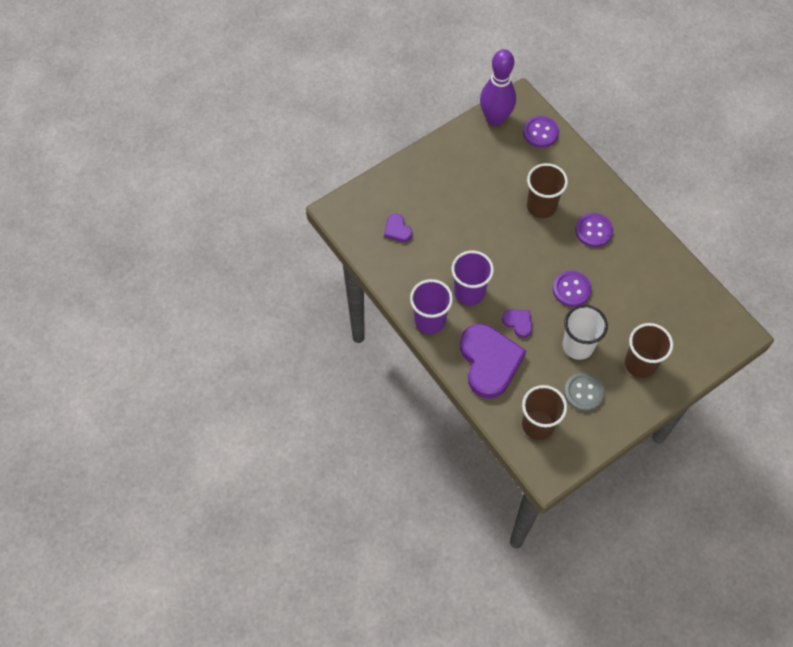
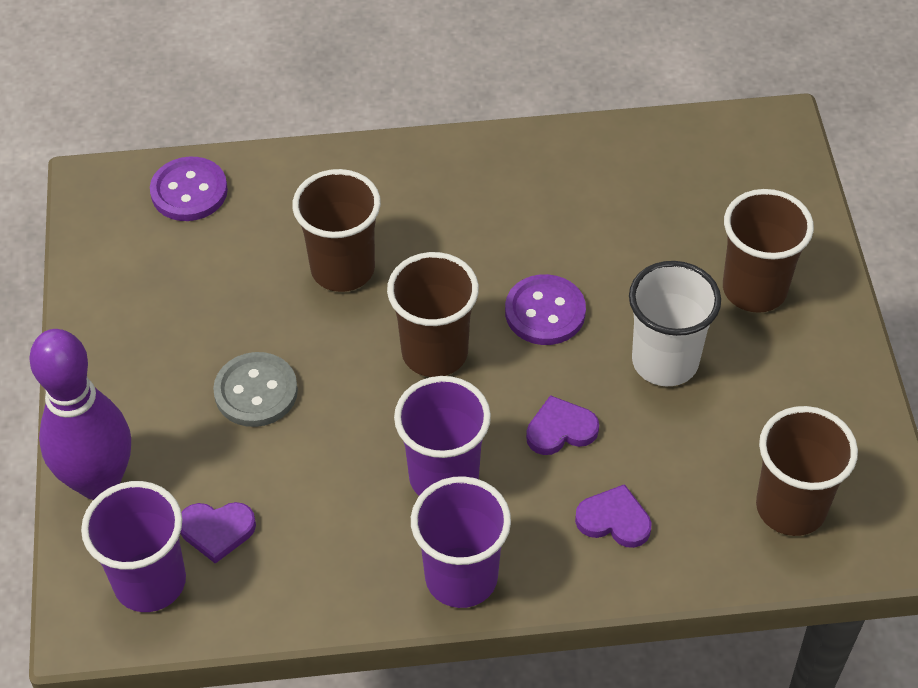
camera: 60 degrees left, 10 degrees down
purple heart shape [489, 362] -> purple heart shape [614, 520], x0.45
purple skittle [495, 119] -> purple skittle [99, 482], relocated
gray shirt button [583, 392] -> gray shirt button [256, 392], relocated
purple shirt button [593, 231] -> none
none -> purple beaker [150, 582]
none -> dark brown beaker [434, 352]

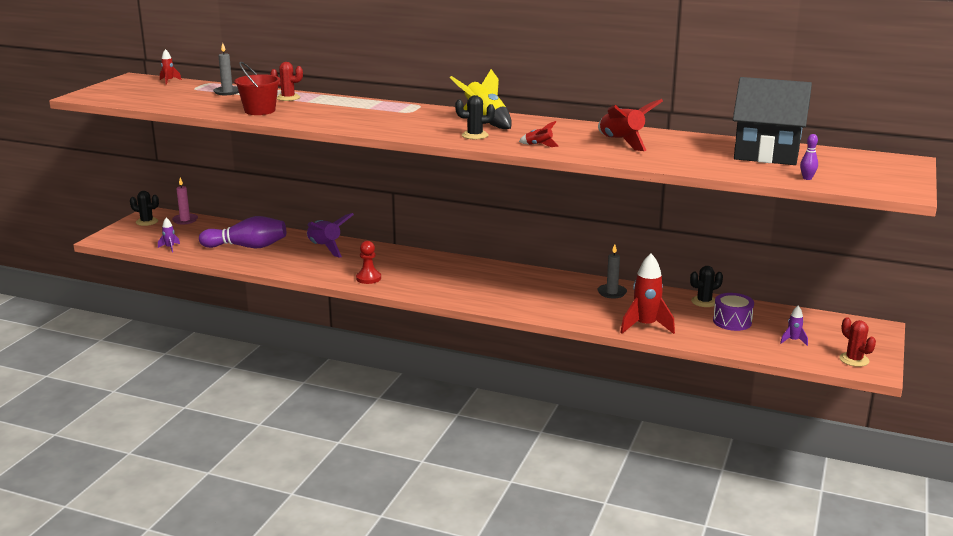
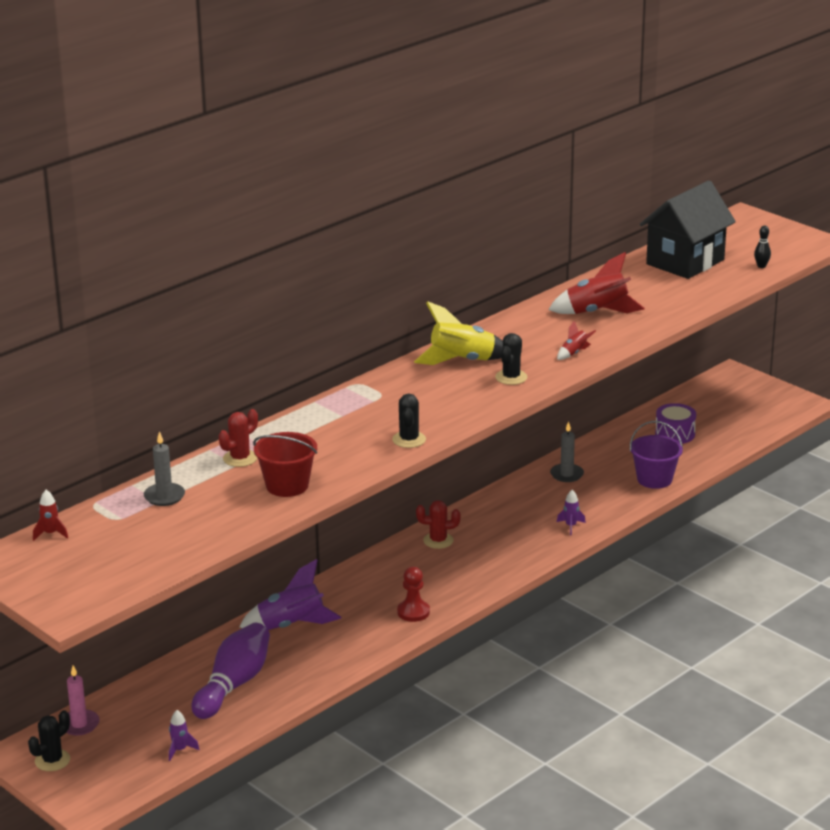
camera: 65 degrees left, 5 degrees up
crimson rocket [645, 326] -> purple sand bucket [654, 479]
ebony prickly plant [704, 302] -> ebony prickly plant [409, 439], relocated
purple rocket [793, 341] -> purple rocket [571, 526], relocated
purple skittle [807, 178] -> ebony skittle [761, 266]
crimson prickly plant [854, 360] -> crimson prickly plant [438, 540], relocated

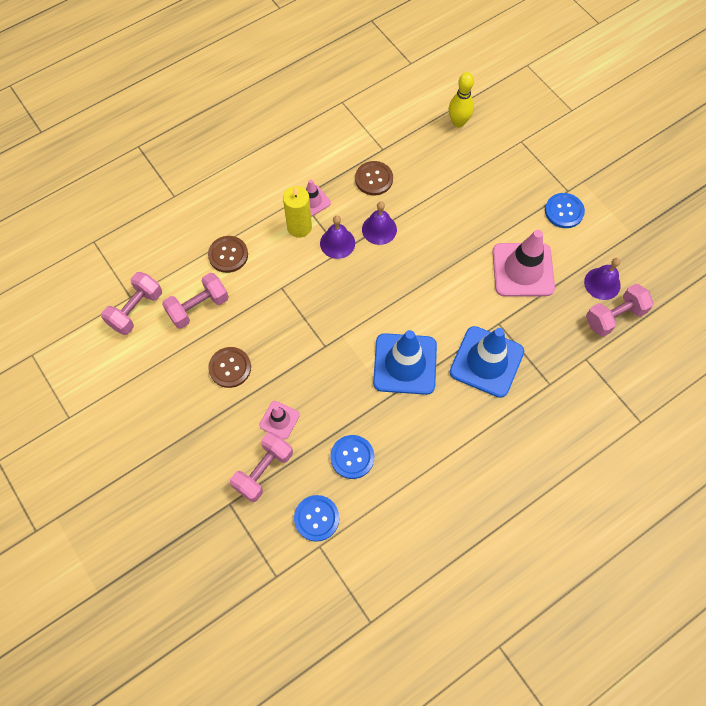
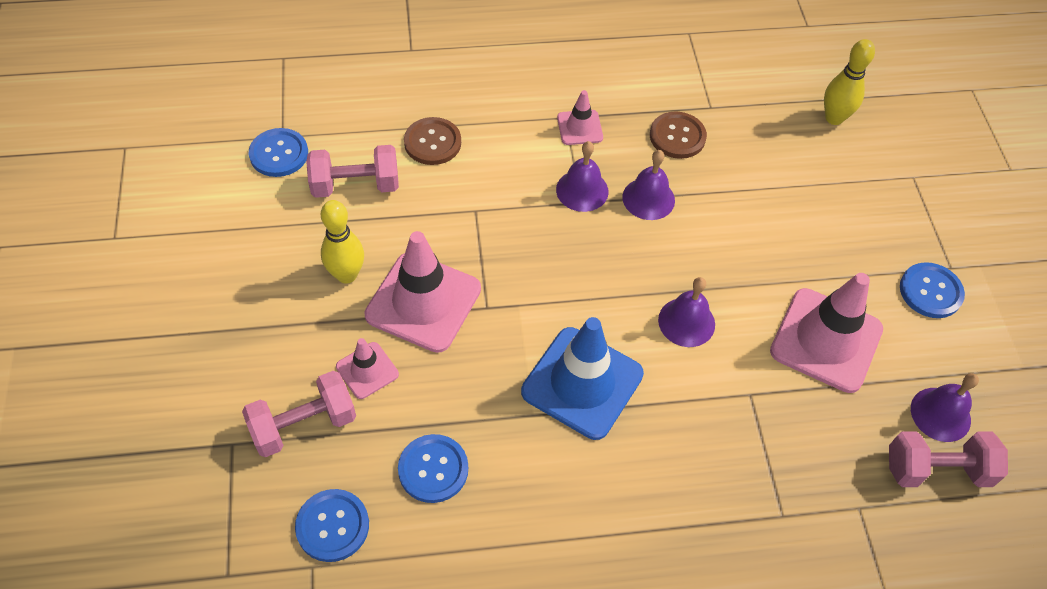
camera: 25 degrees right, 10 degrees down
pink hand weight [136, 310] -> blue shirt button [279, 154]
dark brown shirt button [230, 368] -> yellow skittle [346, 275]
yellow candle [299, 227] -> none
blue safety cone [486, 362] -> none
none -> pink safety cone [423, 302]
none -> purple school bell [686, 322]

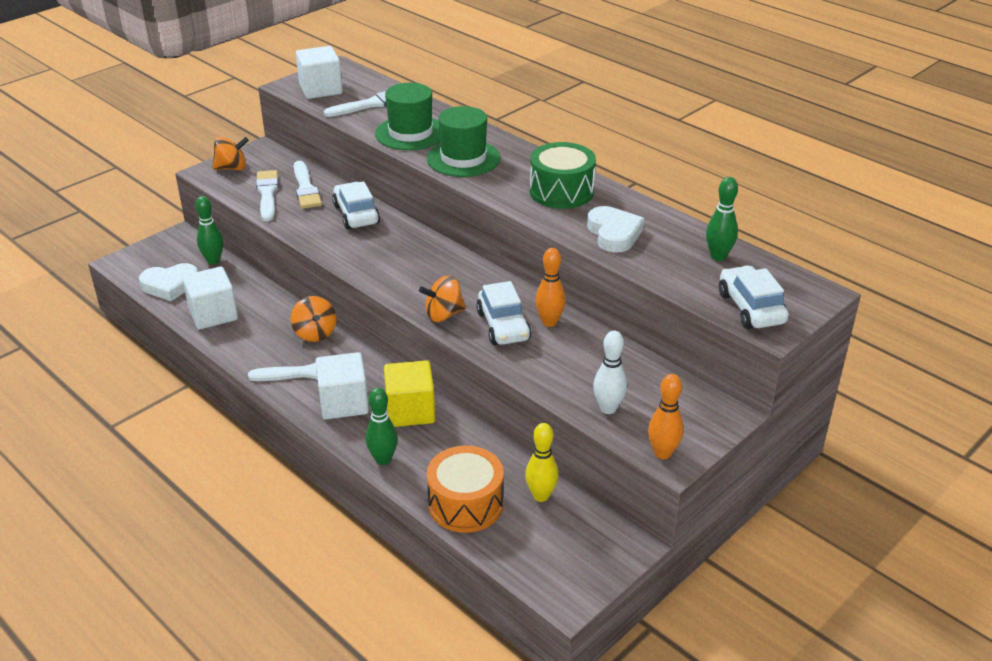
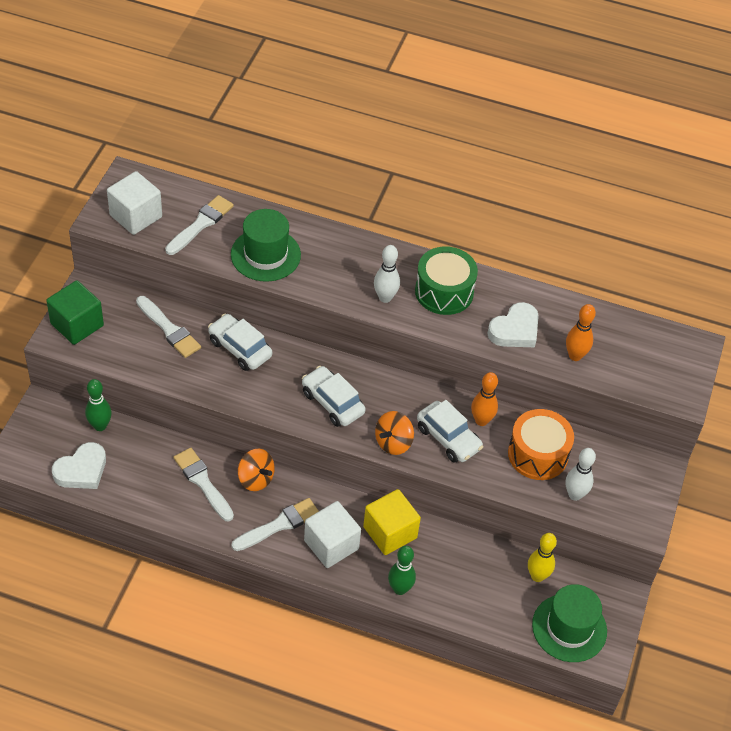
camera: 30 degrees left, 15 degrees up
white block [213, 314] -> none
orange toy top [232, 168] -> emerald block [77, 324]
white brush [267, 194] -> white brush [203, 482], relocated
emerald tall hat [463, 158] -> emerald tall hat [569, 628], relocated
orange toy drum [465, 504] -> orange toy drum [537, 454], relocated
white heart shape [614, 233] -> white heart shape [515, 330], 90 degrees clockwise
orange skittle [662, 453] -> orange skittle [575, 356], relocated
emerald skittle [718, 256] -> none
white automobile [751, 308] -> white automobile [332, 402], relocated
none -> white skittle [385, 297]

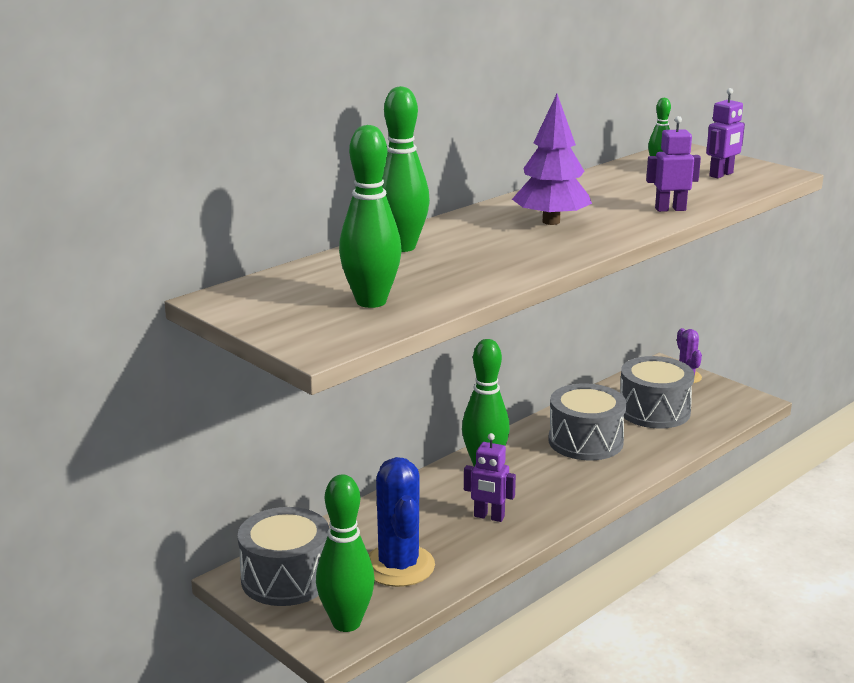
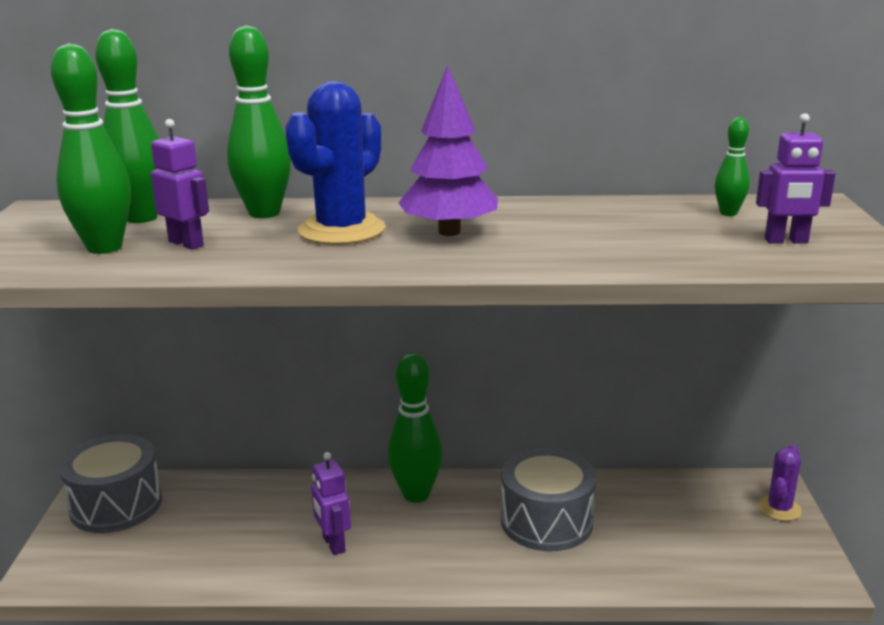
camera: 45 degrees right, 0 degrees up
emerald skittle [346, 623] -> emerald skittle [141, 218], relocated
blue prickly plant [398, 566] -> blue prickly plant [341, 230], relocated
gray toy drum [654, 411] -> none
purple robot [670, 209] -> purple robot [186, 243], relocated

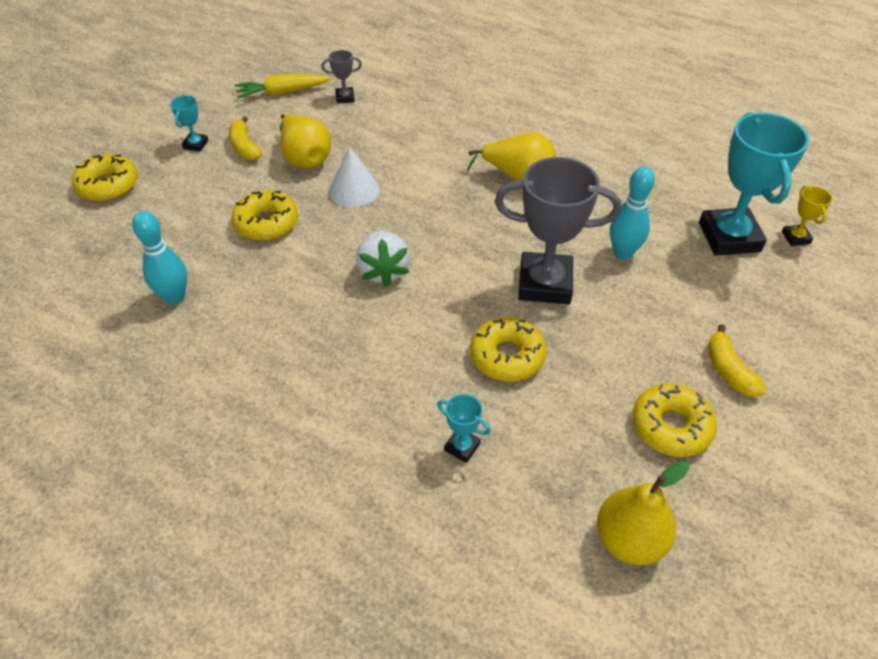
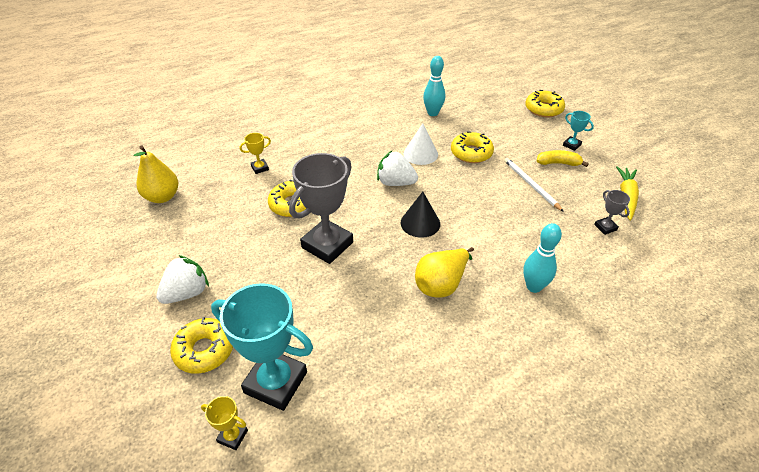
camera: 120 degrees right, 5 degrees down
yellow toy pear [305, 158] -> white lead pencil [531, 185]
gray trophy [345, 98] -> gray trophy [605, 227], 45 degrees counterclockwise
white cone shape [354, 190] -> white cone shape [420, 154], relocated
turquoise trophy [462, 447] -> yellow trophy [260, 168]
turquoise skittle [623, 253] -> turquoise skittle [534, 286], relocated
yellow glazed donut [671, 426] -> yellow glazed donut [204, 350], relocated
yellow toy banana [728, 370] -> white berry [187, 293]
none -> ebony cone shape [420, 223]

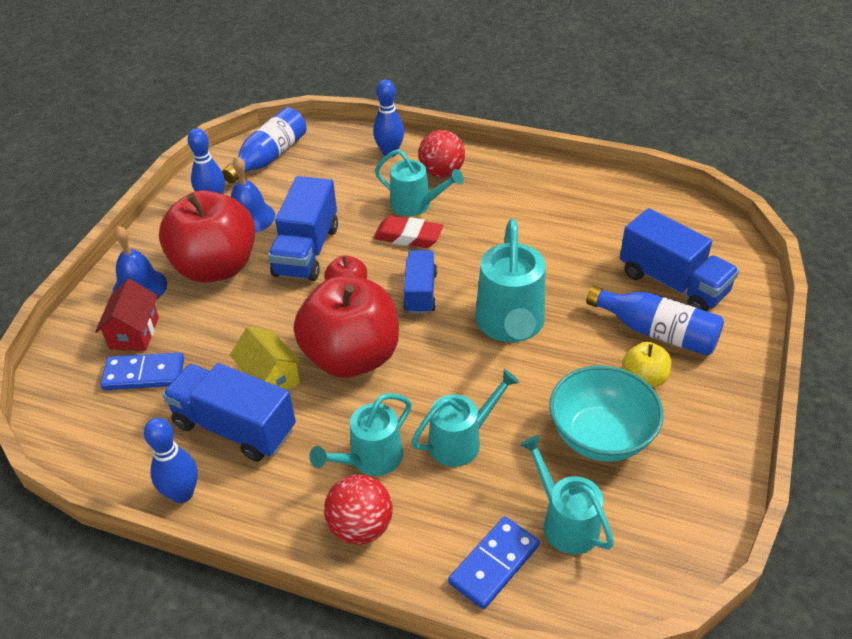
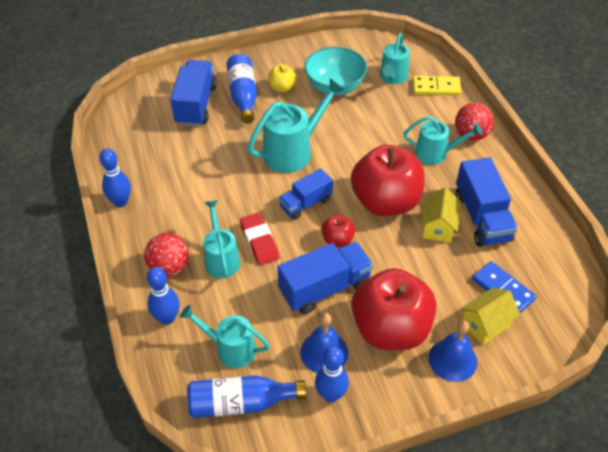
camera: 130 degrees left, 5 degrees up
crimson house [134, 333] -> yellow house [485, 324]
blue skittle [182, 494] -> blue skittle [120, 202], relocated
turquoise watering pot [462, 440] -> turquoise watering pot [230, 348], relocated
blue domino [494, 564] -> yellow domino [436, 87]

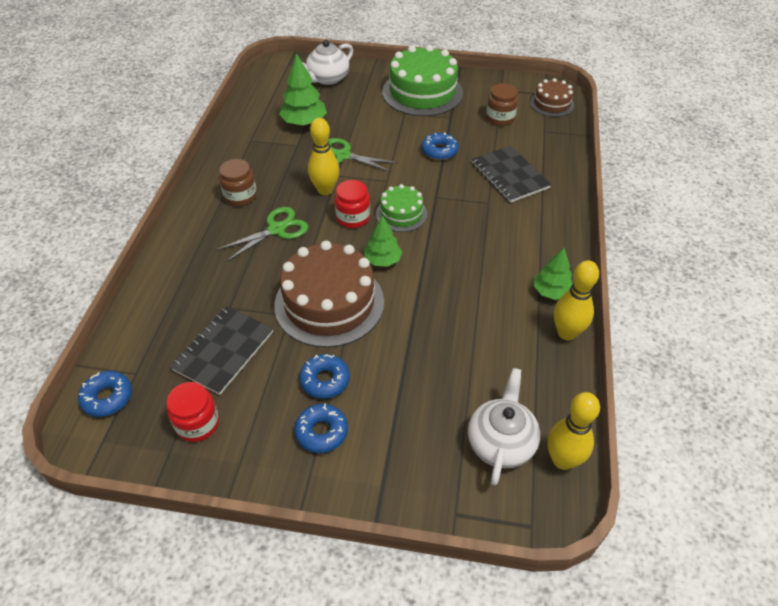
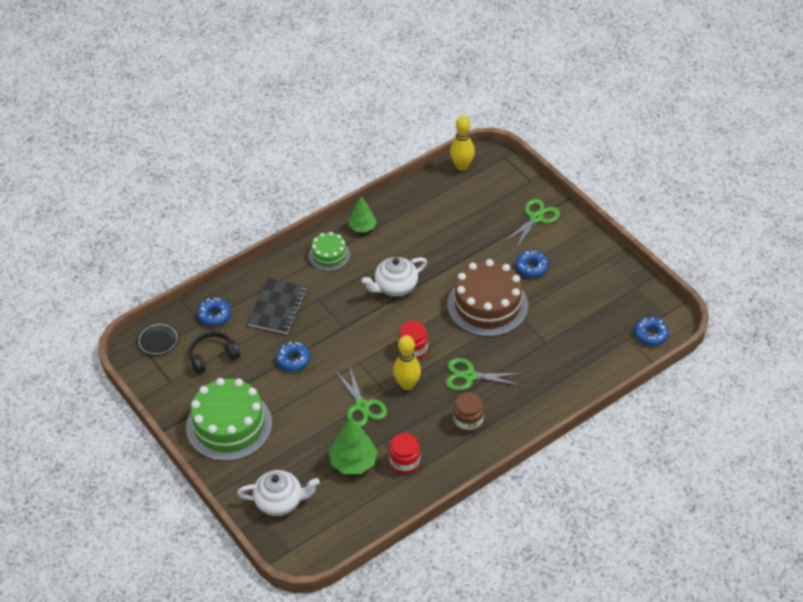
camera: 135 degrees left, 0 degrees up
crimson jam jar [197, 424] -> crimson jam jar [405, 462], relocated
ebony notepad [224, 351] -> none
blue glazed donut [321, 432] -> blue glazed donut [214, 315], relocated
emerald tree [382, 260] -> none
emerald cake [401, 214] -> emerald cake [329, 255], relocated
white china teapot [501, 442] -> white china teapot [395, 286], relocated
dark brown jam jar [500, 118] -> ebony headphones [213, 356]
dark brown cake [552, 104] -> ebony flat dish [158, 341]
yellow skittle [566, 333] -> none
none -> emerald pair of scissors [536, 218]

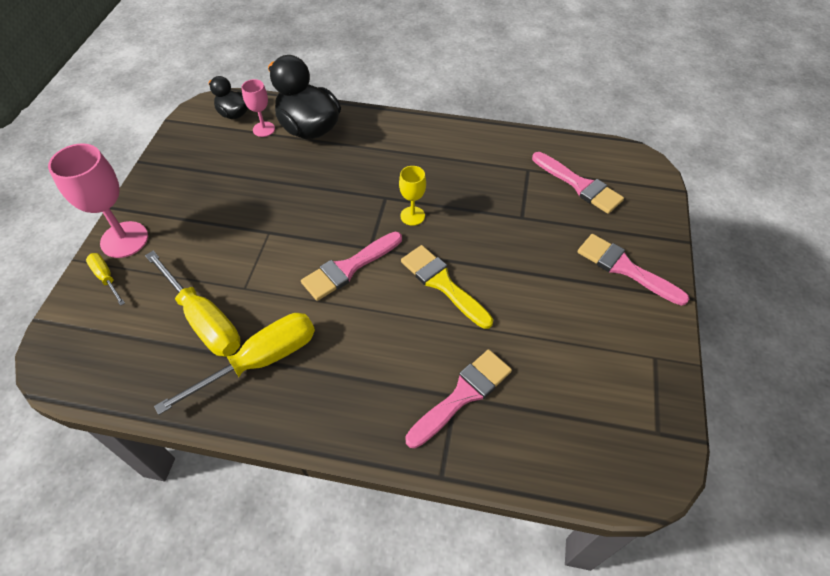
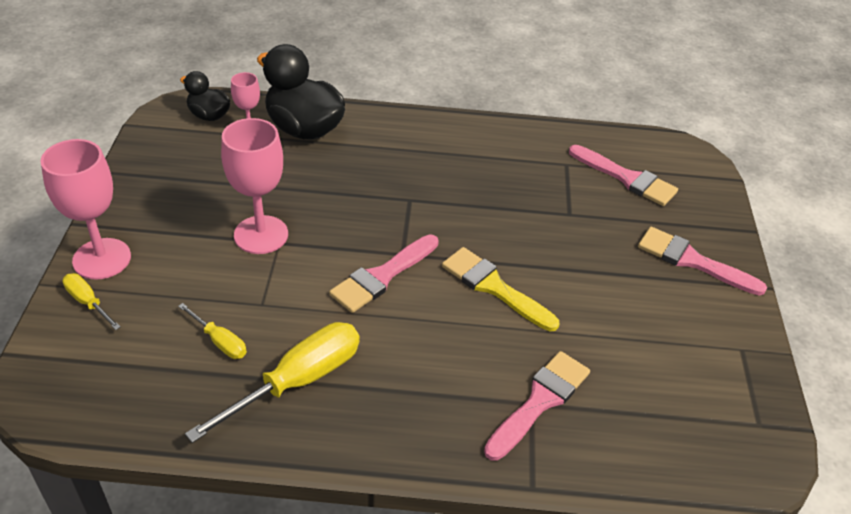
camera: 10 degrees left, 10 degrees down
yellow flat screwdriver [204, 320] -> yellow flat screwdriver [220, 341], x0.50
yellow wine glass [412, 216] -> none
none -> pink wine glass [261, 235]

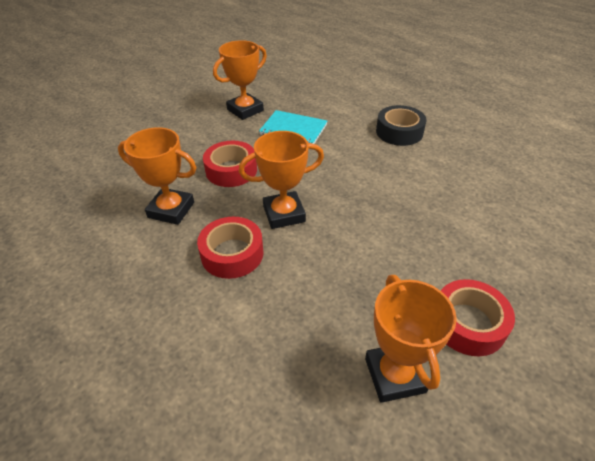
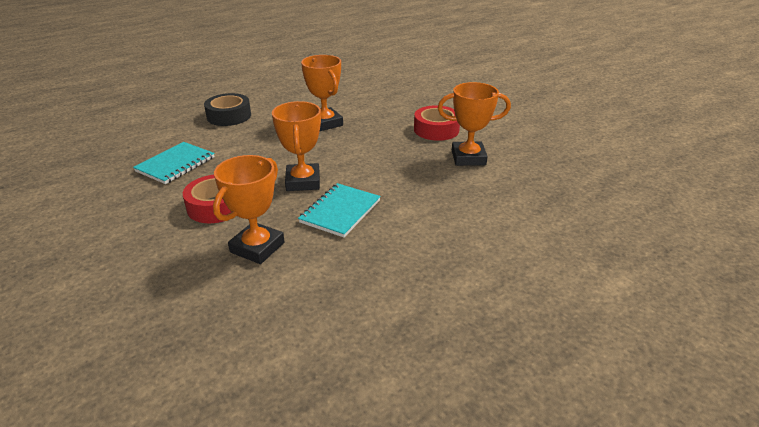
camera: 80 degrees left, 10 degrees down
crimson tape [232, 254] -> turquoise notepad [340, 211]
orange trophy [245, 110] -> orange trophy [325, 123], relocated

